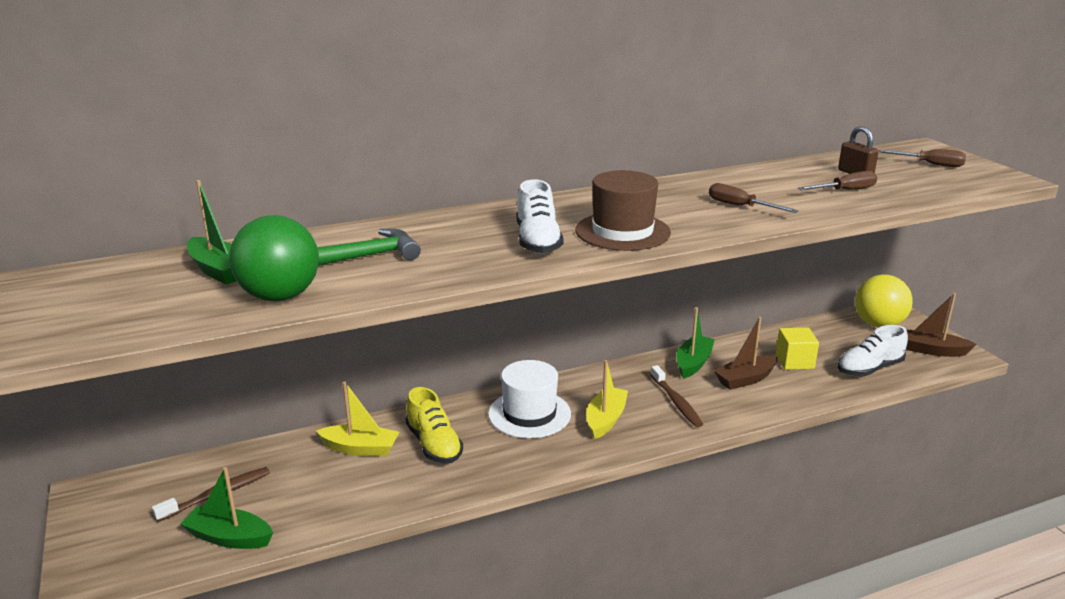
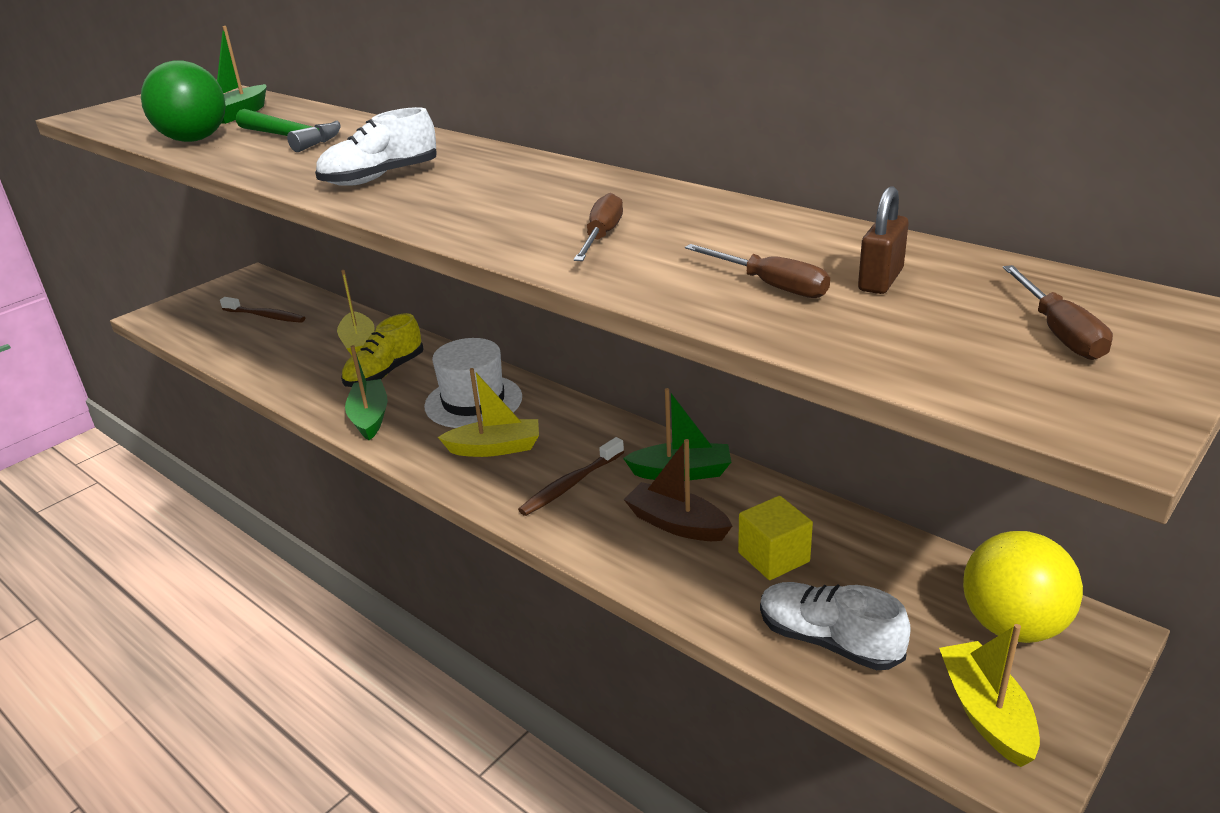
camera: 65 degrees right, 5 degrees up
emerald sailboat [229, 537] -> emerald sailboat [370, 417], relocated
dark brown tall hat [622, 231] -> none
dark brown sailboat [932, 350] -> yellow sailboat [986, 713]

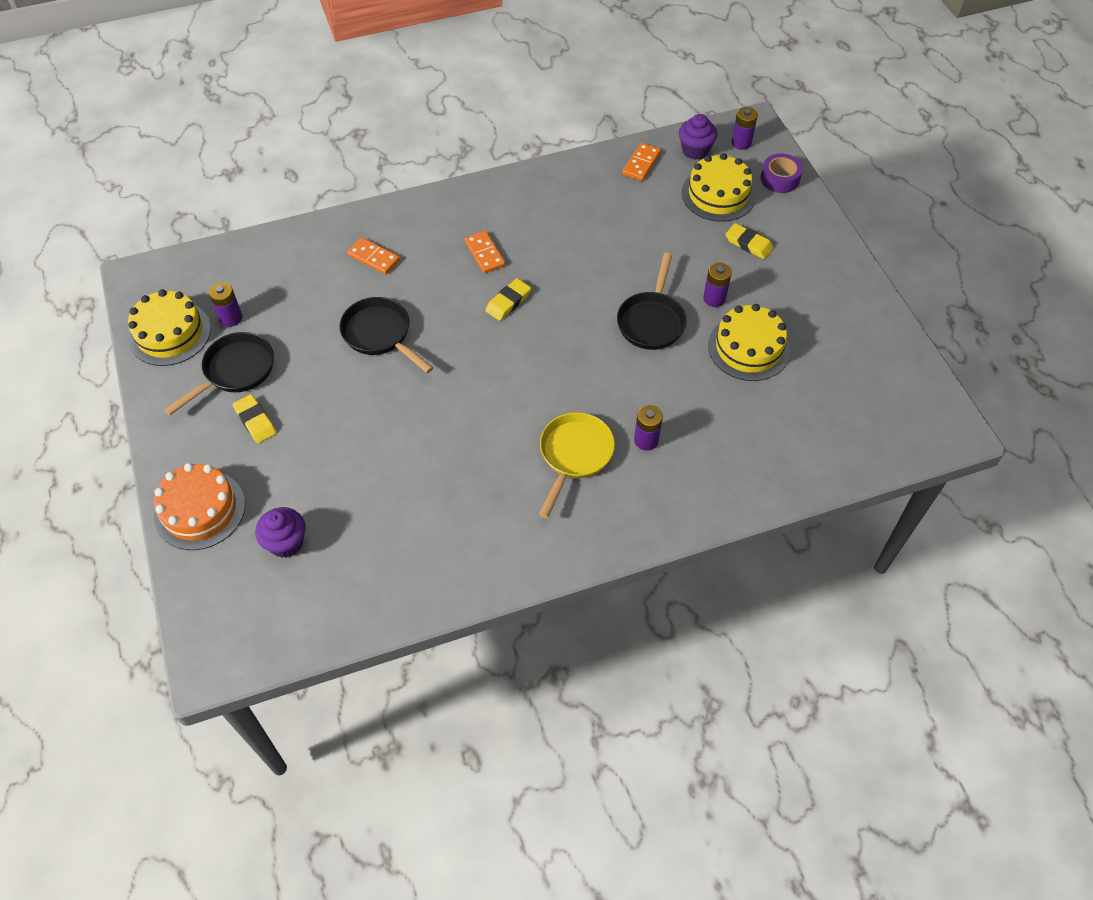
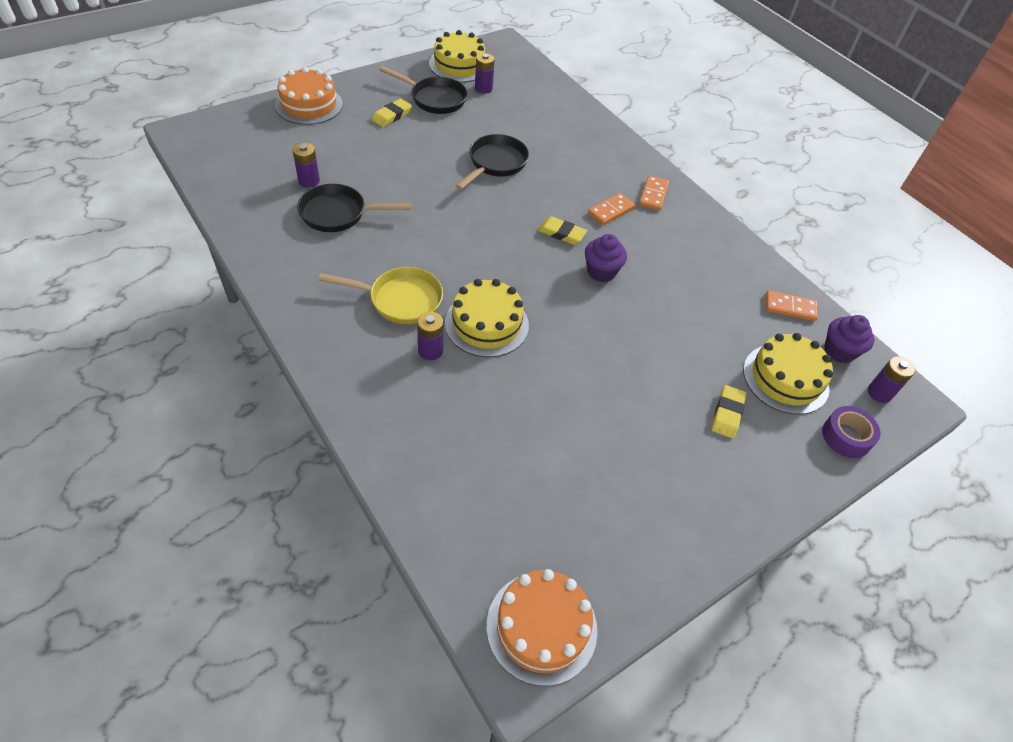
camera: 70 degrees right, 5 degrees down
purple muffin [286, 542] -> purple muffin [601, 271], relocated
orange domino [373, 258] -> orange domino [653, 195], relocated
ebony frying pan [652, 321] -> ebony frying pan [338, 214], relocated
purple power cell [714, 298] -> purple power cell [309, 181], relocated
yellow cake [748, 348] -> yellow cake [486, 324], relocated
none -> orange cake [541, 627]

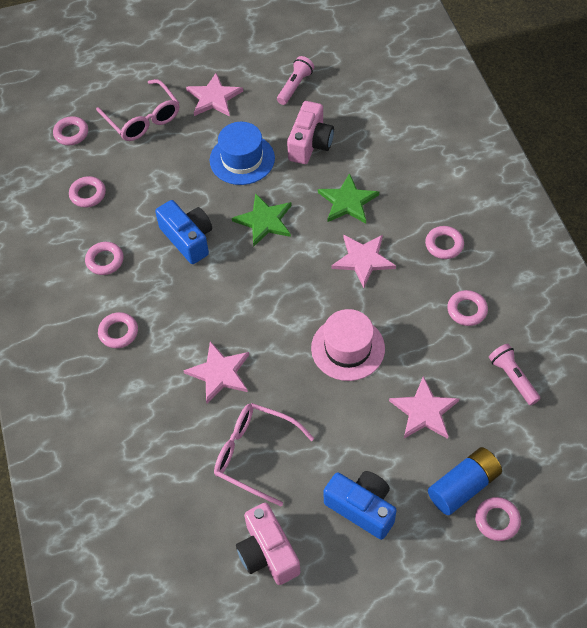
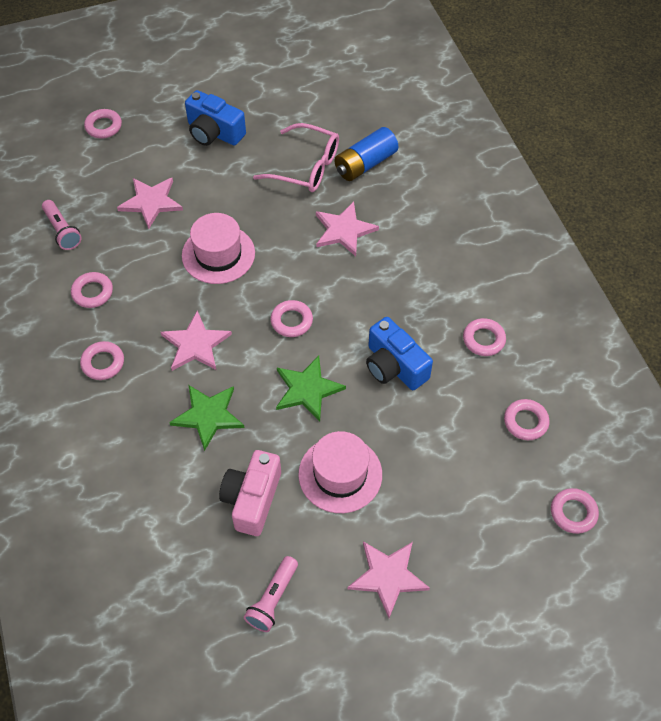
camera: 175 degrees right, 0 degrees up
pink glasses [143, 119] -> none
pink ring [118, 332] -> pink ring [291, 321], relocated
blue tall hat [242, 159] -> pink tall hat [340, 474]
pink photo camera [267, 552] -> none
blue power cell [463, 486] -> blue power cell [365, 164], relocated

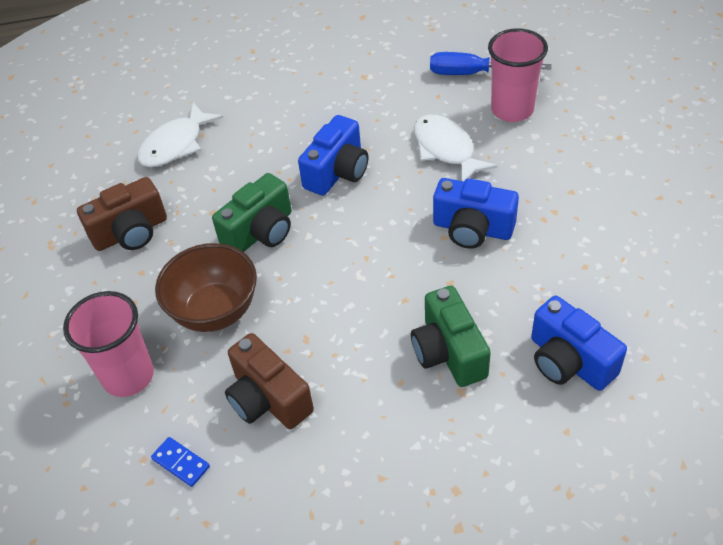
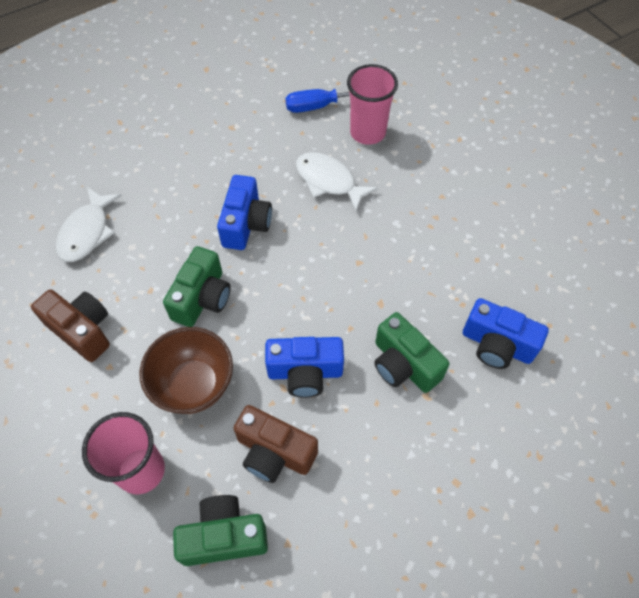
camera: 25 degrees left, 10 degrees up
dark brown photo camera [131, 232] -> dark brown photo camera [82, 330], 90 degrees counterclockwise
blue domino [181, 463] -> emerald photo camera [224, 536]
blue photo camera [472, 229] -> blue photo camera [305, 373], relocated

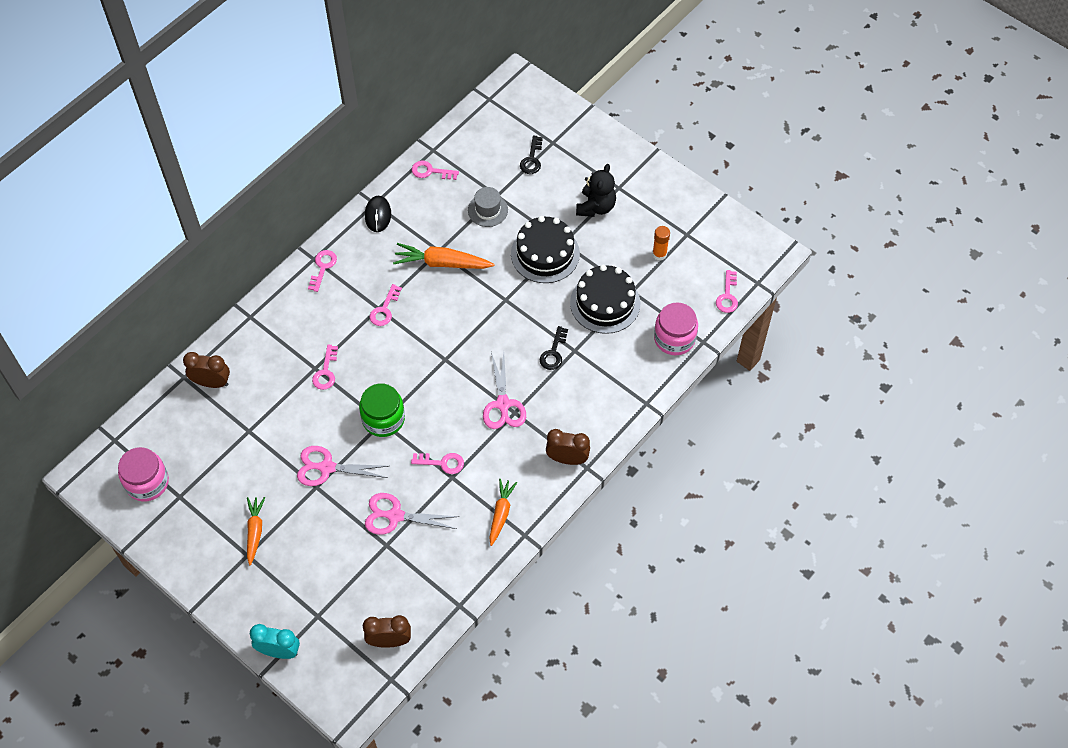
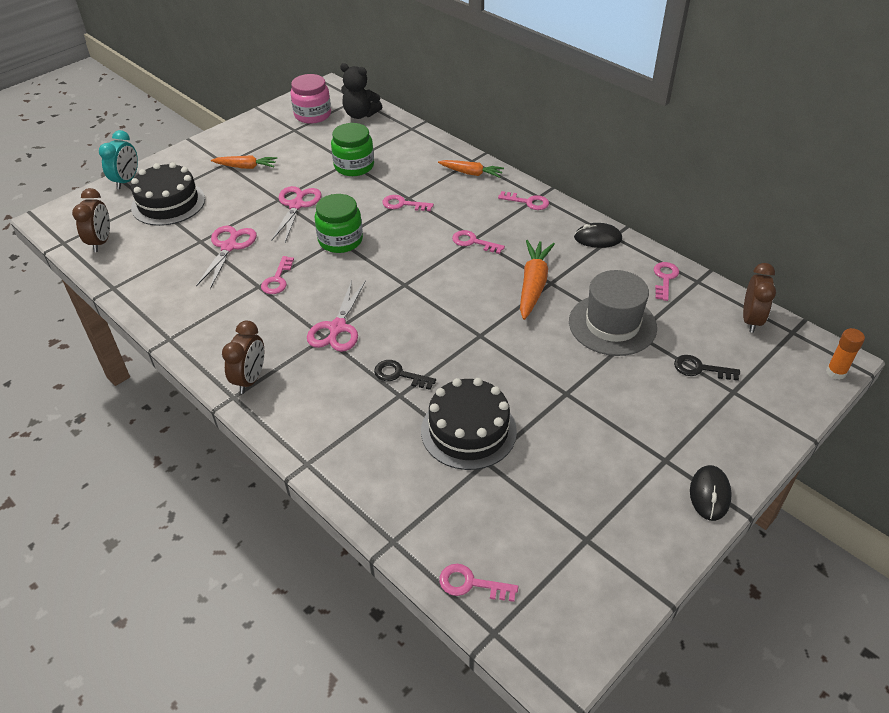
camera: 95 degrees right, 15 degrees down
dark brown bedside clock [212, 383] -> dark brown bedside clock [751, 320], relocated
gray tall hat [487, 210] -> gray tall hat [612, 324], x1.72
pink pair of scissors [503, 404] -> pink pair of scissors [337, 328], 75 degrees counterclockwise
orange carrot [501, 513] -> orange carrot [471, 173], relocated
ebony cake [545, 254] -> ebony cake [168, 203], relocated
ebony teddy [596, 207] -> ebony teddy [360, 114], relocated
orange stick of glue [659, 254] -> orange stick of glue [836, 372], relocated
pink jam jar [674, 338] -> none
none -> emerald jam jar [354, 166]
none -> ebony PC mouse [709, 494]

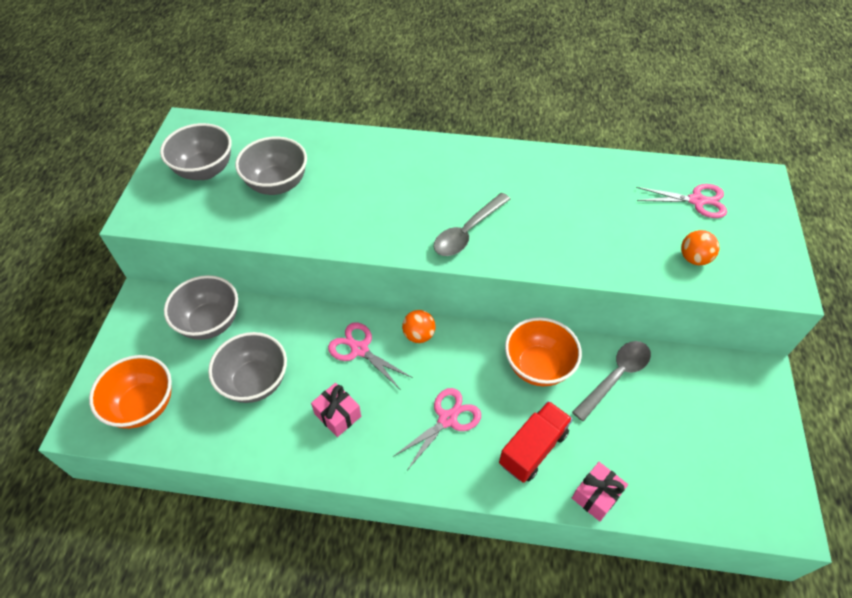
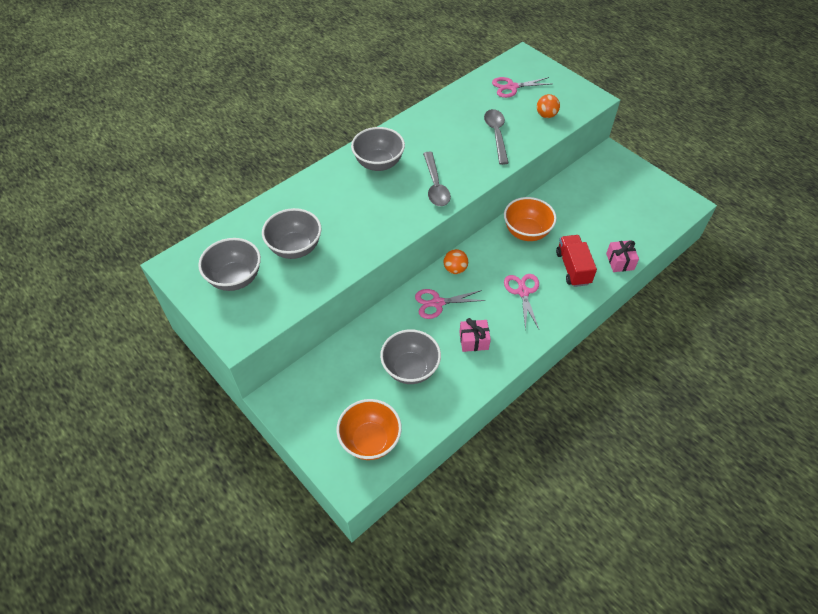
camera: 50 degrees left, 0 degrees up
gray deep dish [210, 323] -> gray deep dish [378, 163], relocated
gray spoon [616, 376] -> gray spoon [496, 134], relocated
pink pair of scissors [697, 201] -> pink pair of scissors [511, 87], 150 degrees counterclockwise

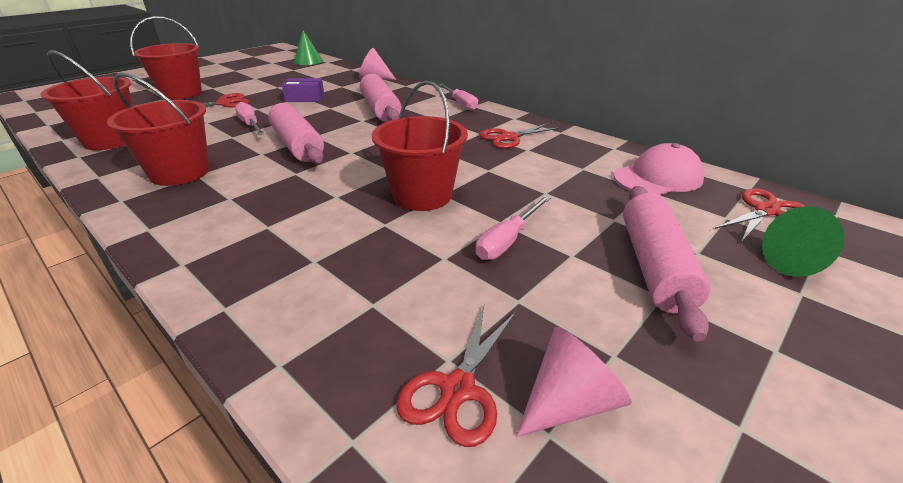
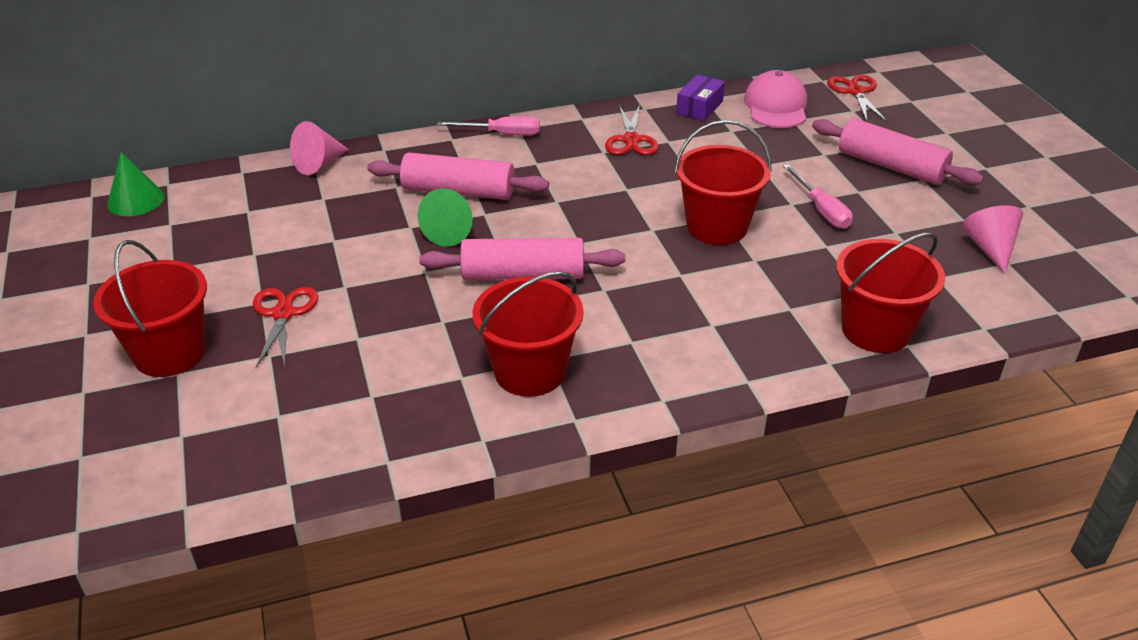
camera: 60 degrees left, 5 degrees up
crimson sand bucket [111, 140] -> crimson sand bucket [876, 330], relocated
pink flat screwdriver [250, 125] -> none
purple box [305, 98] -> purple box [699, 107], relocated
crimson pair of scissors [457, 390] -> none
emerald cone shape [798, 264] -> emerald cone shape [451, 232], relocated

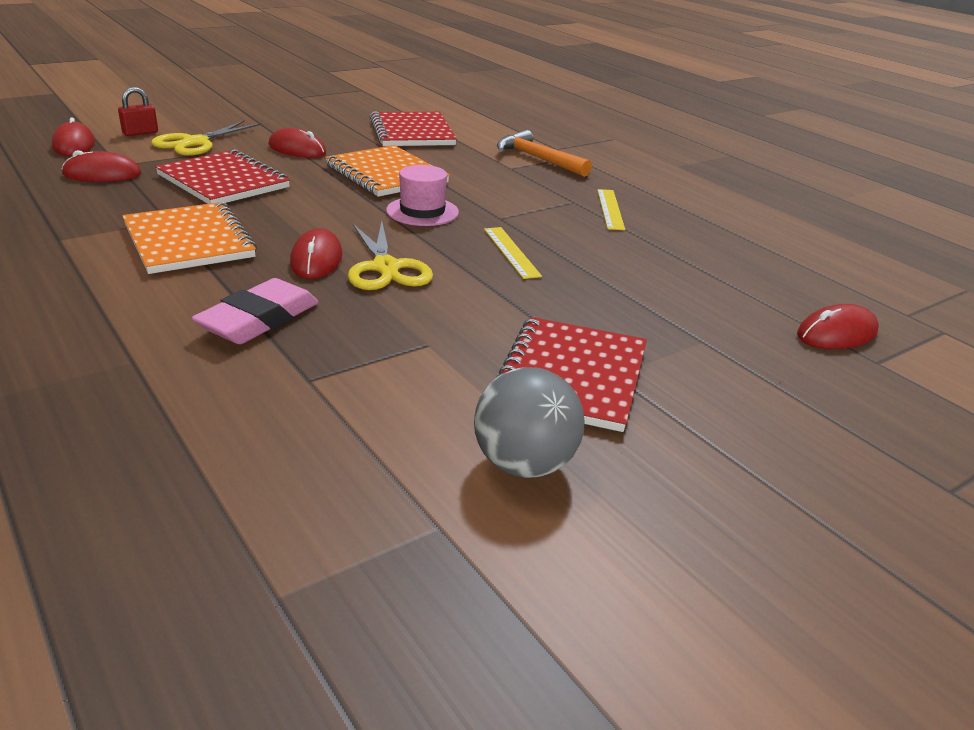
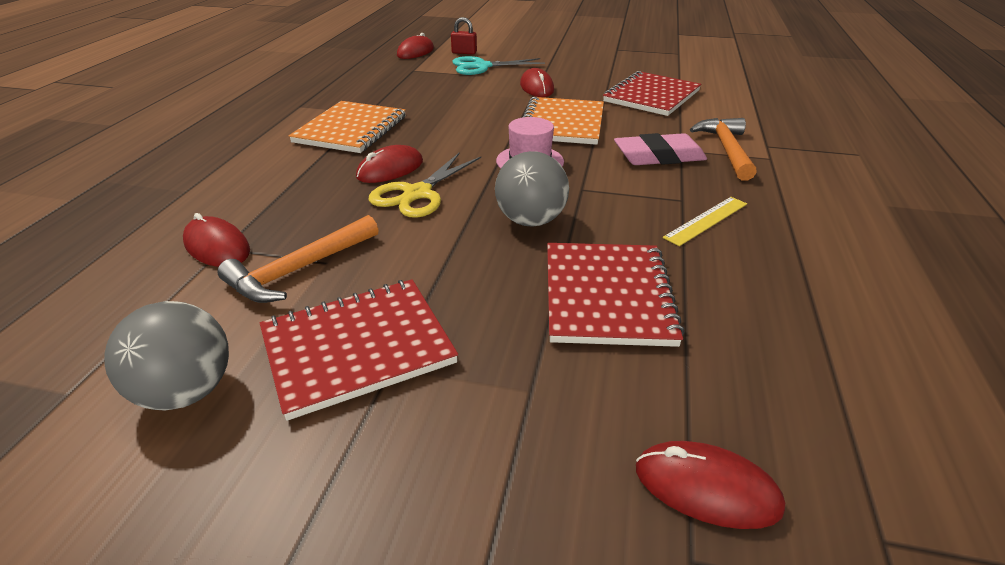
camera: 50 degrees right, 5 degrees up
crimson PC mouse [102, 174] -> crimson PC mouse [217, 247], relocated
yellow pair of scissors [195, 143] -> turquoise pair of scissors [482, 67]
crimson notepad [223, 181] -> crimson notepad [607, 295], relocated
pink pencil eraser [259, 320] -> pink pencil eraser [659, 156], relocated
yellow straightedge [511, 252] -> gray sphere [530, 221]
none -> orange carpenter's hammer [299, 270]

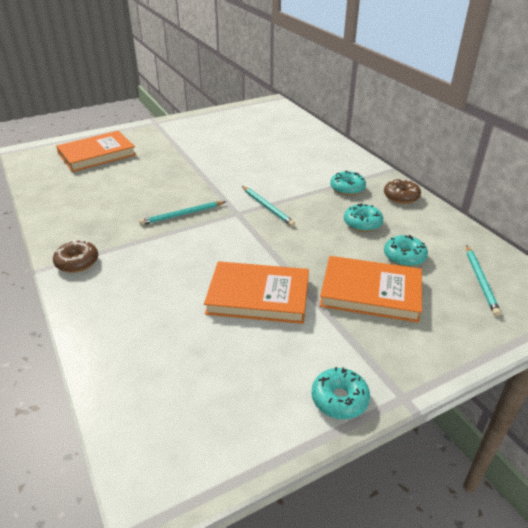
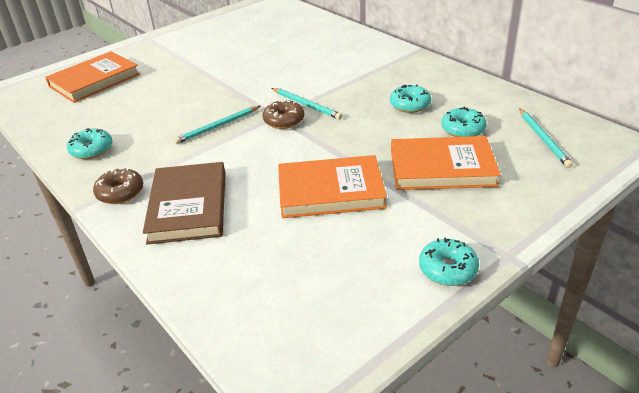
camera: 10 degrees left, 0 degrees up
turquoise glazed donut [347, 188] -> turquoise glazed donut [92, 150], relocated
dark brown glazed donut [401, 197] -> dark brown glazed donut [284, 120], relocated
none -> dark brown hardcover [188, 206]

